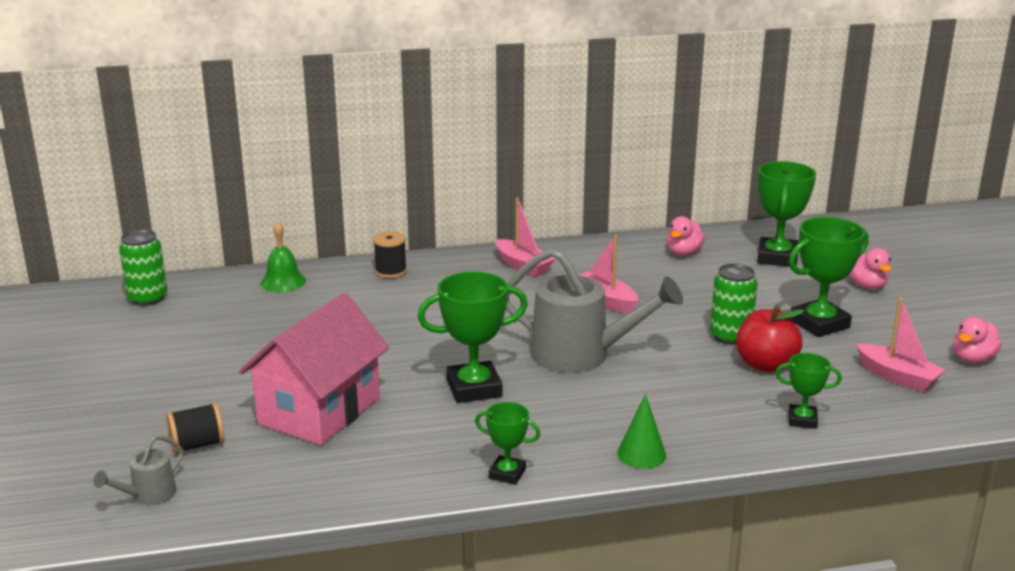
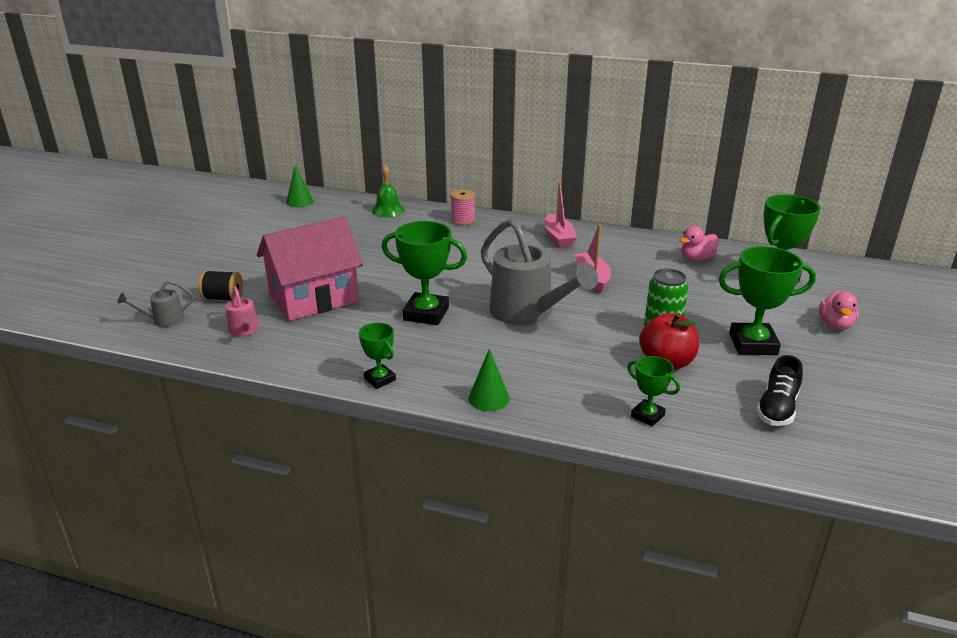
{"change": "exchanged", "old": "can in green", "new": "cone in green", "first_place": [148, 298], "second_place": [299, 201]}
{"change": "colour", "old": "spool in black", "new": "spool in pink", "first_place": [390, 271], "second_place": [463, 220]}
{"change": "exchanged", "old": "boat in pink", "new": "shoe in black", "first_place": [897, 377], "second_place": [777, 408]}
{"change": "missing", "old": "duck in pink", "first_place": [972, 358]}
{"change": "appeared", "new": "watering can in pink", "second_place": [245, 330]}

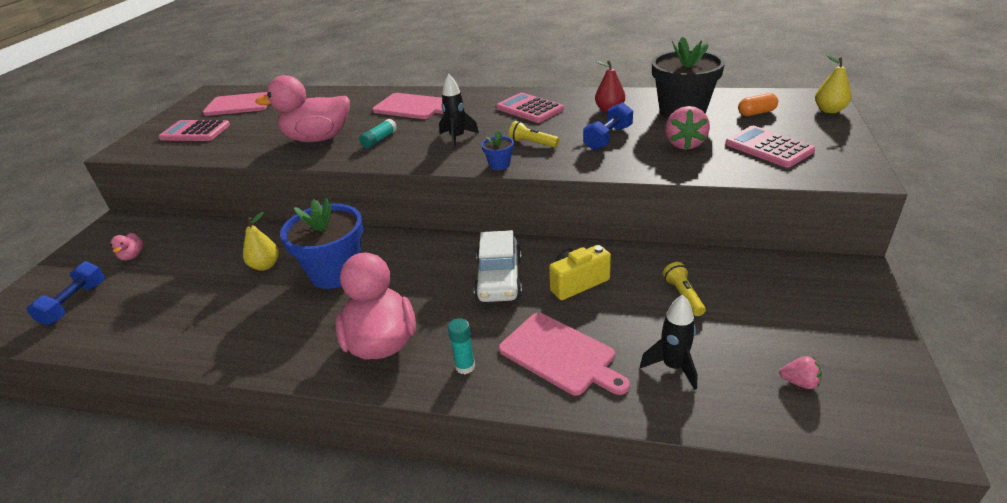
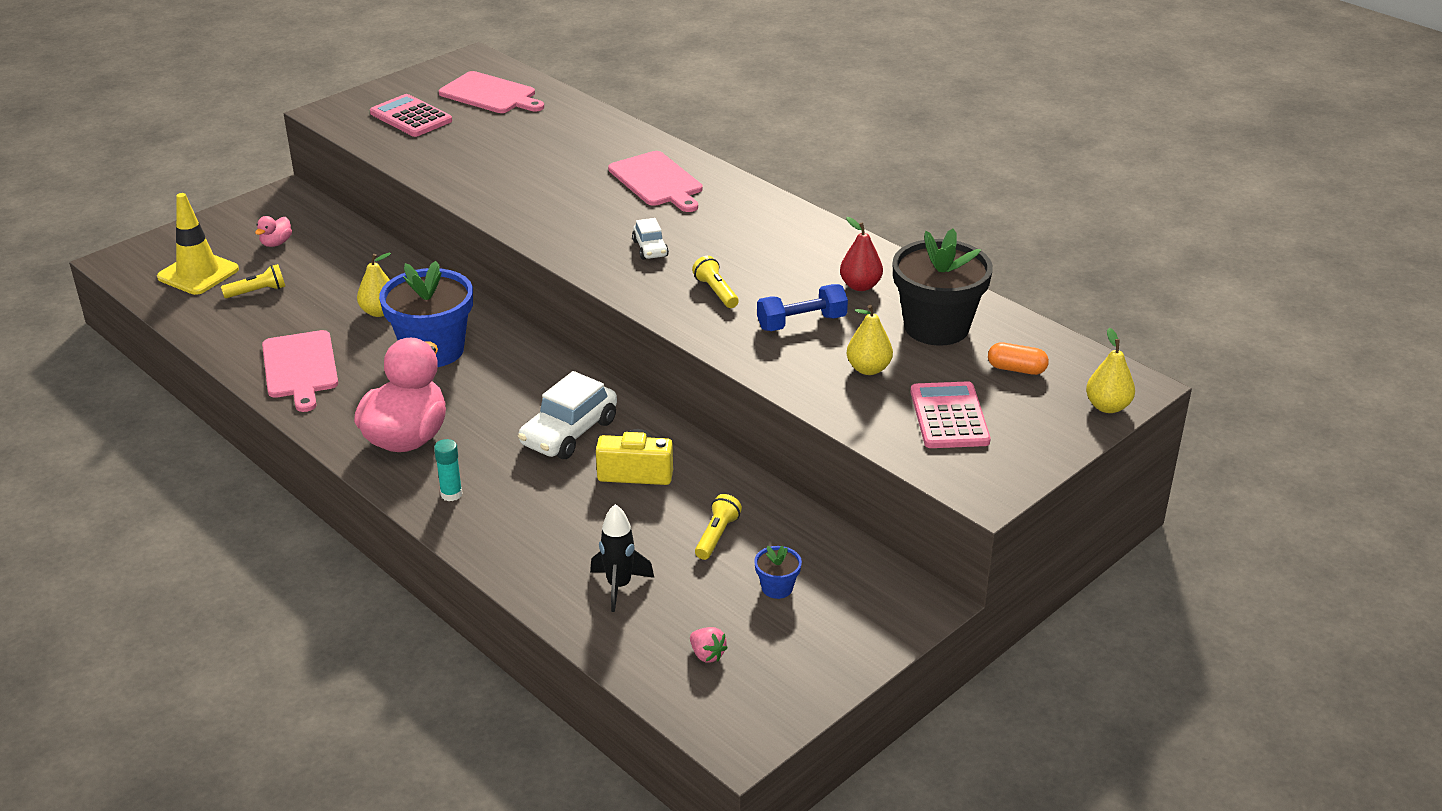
{"change": "exchanged", "old": "dumbbell in blue", "new": "traffic cone in yellow", "first_place": [75, 303], "second_place": [198, 273]}
{"change": "missing", "old": "duck in pink", "first_place": [318, 138]}
{"change": "missing", "old": "glue stick in turquoise", "first_place": [379, 140]}
{"change": "exchanged", "old": "rocket in black", "new": "car in white", "first_place": [457, 138], "second_place": [650, 248]}
{"change": "relocated", "old": "flower pot in blue", "first_place": [499, 165], "second_place": [777, 588]}
{"change": "missing", "old": "calculator in pink", "first_place": [529, 109]}
{"change": "relocated", "old": "cutting board in pink", "first_place": [560, 355], "second_place": [300, 367]}
{"change": "exchanged", "old": "strawberry in pink", "new": "pear in yellow", "first_place": [684, 144], "second_place": [868, 369]}
{"change": "appeared", "new": "flashlight in yellow", "second_place": [257, 292]}

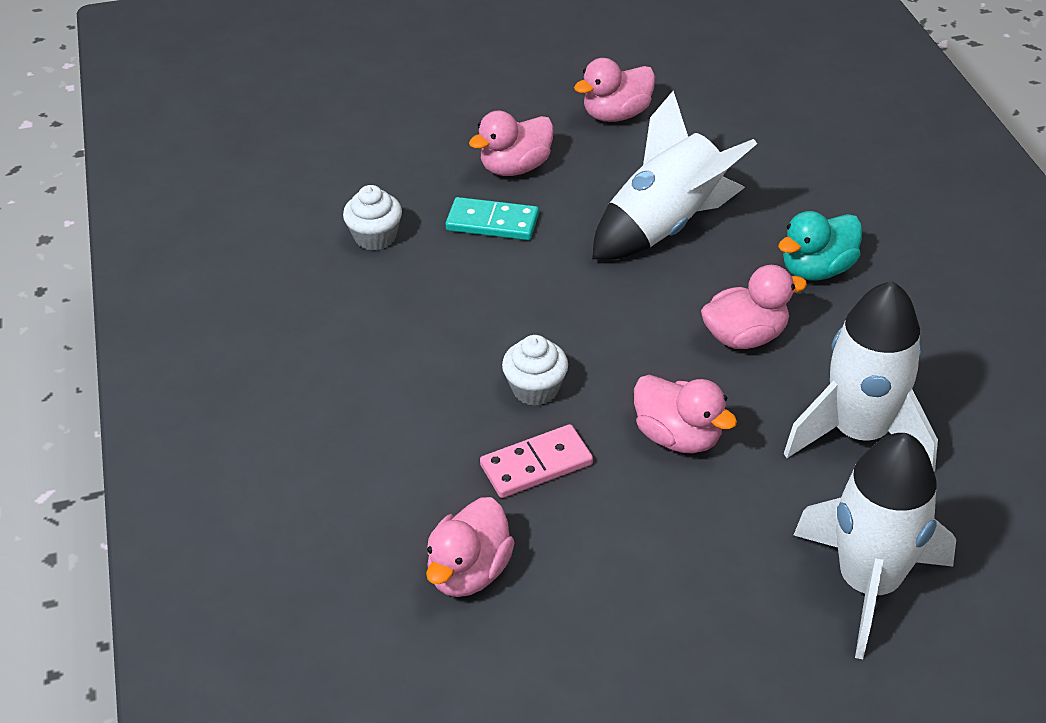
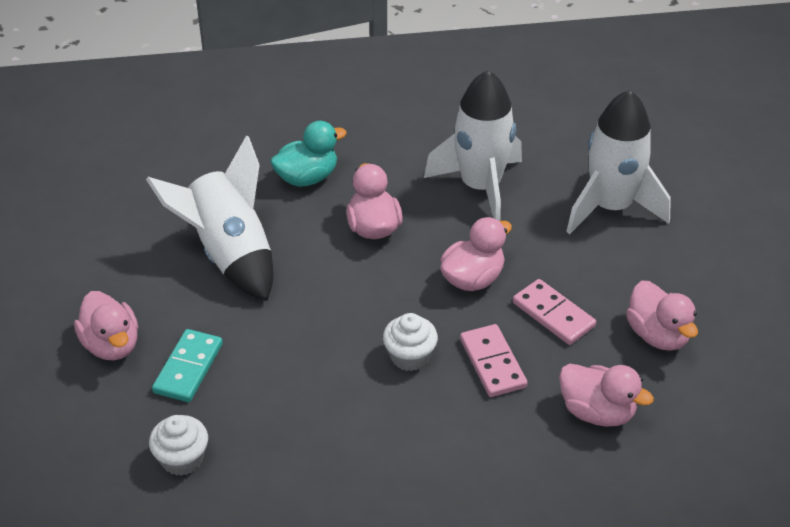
{"change": "relocated", "old": "duck in pink", "first_place": [616, 115], "second_place": [657, 335]}
{"change": "spun", "old": "duck in turquoise", "first_place": [817, 269], "second_place": [307, 177], "degrees": -90}
{"change": "appeared", "new": "domino in pink", "second_place": [553, 314]}

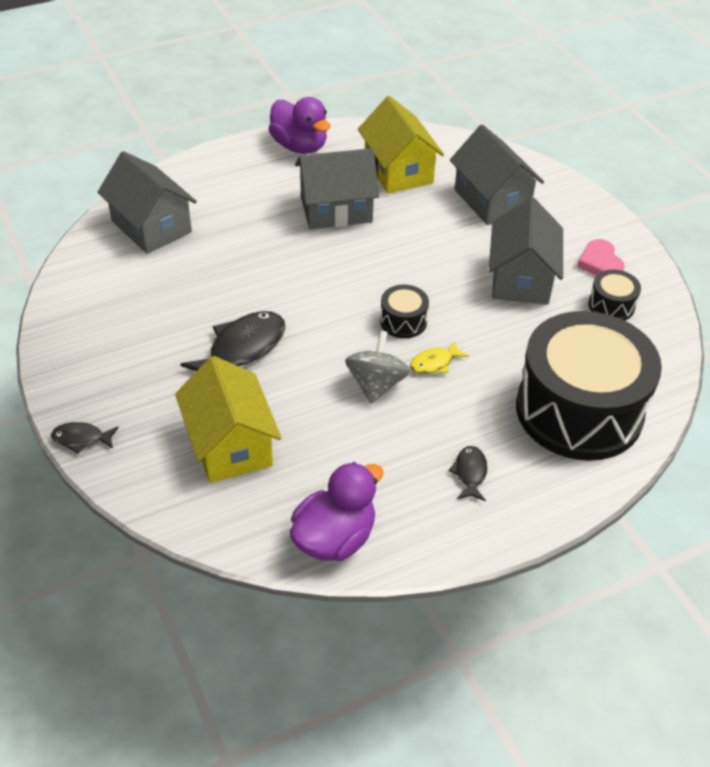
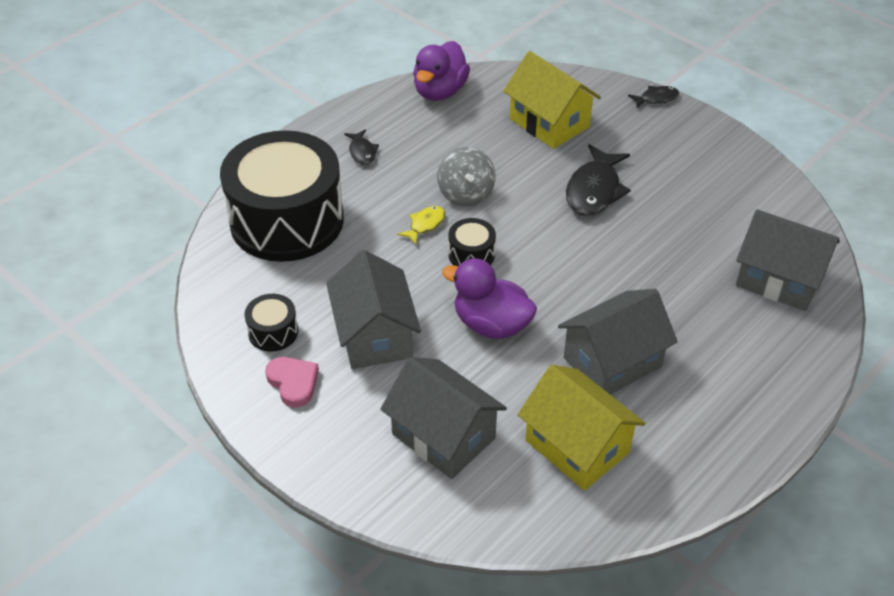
{"change": "relocated", "old": "duck in purple", "first_place": [299, 146], "second_place": [491, 324]}

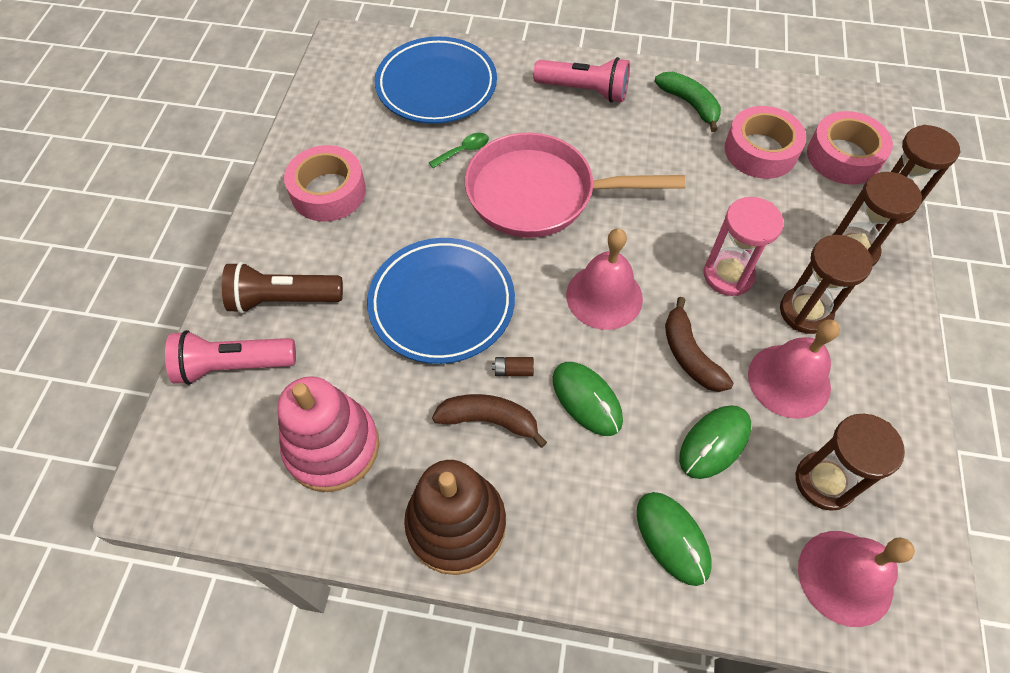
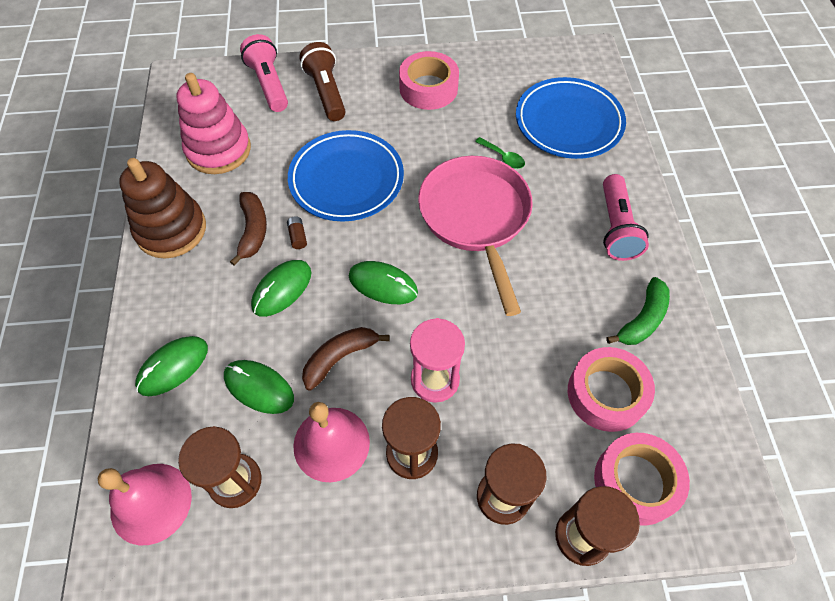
{"change": "exchanged", "old": "bell in pink", "new": "mouse in green", "first_place": [604, 296], "second_place": [383, 284]}

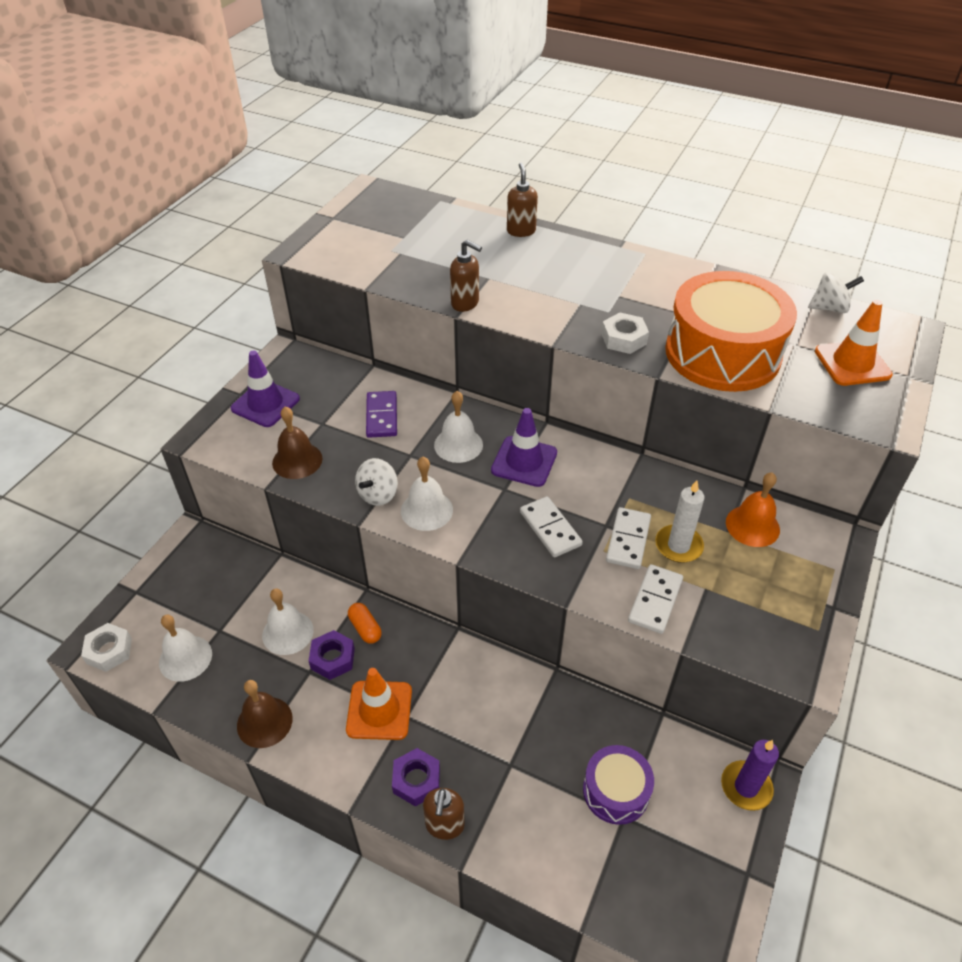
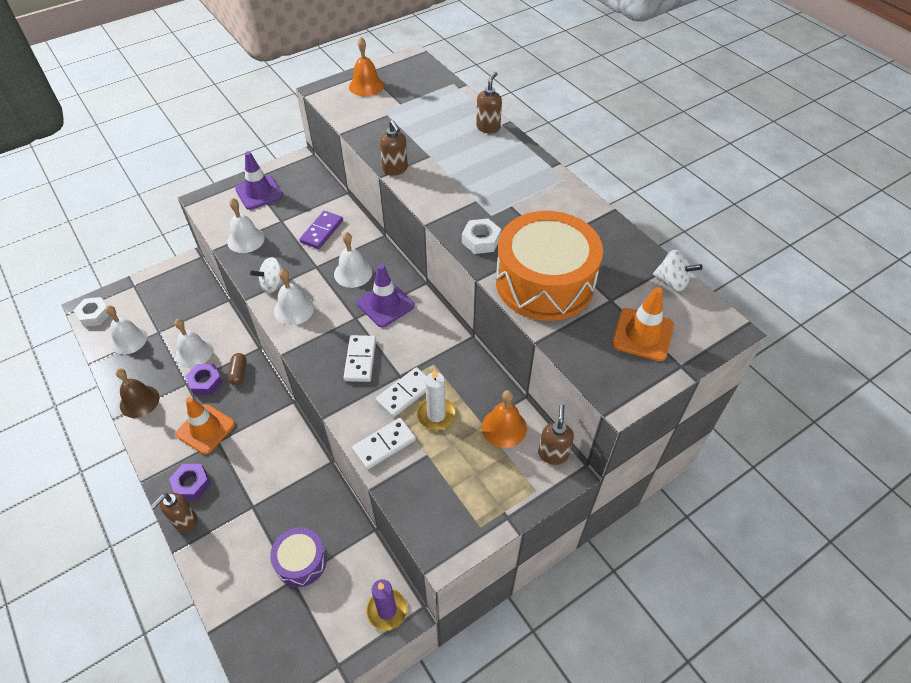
{"change": "colour", "old": "bell in brown", "new": "bell in white", "first_place": [297, 460], "second_place": [246, 239]}
{"change": "colour", "old": "capsule in orange", "new": "capsule in brown", "first_place": [365, 628], "second_place": [239, 373]}
{"change": "appeared", "new": "bell in orange", "second_place": [366, 86]}
{"change": "appeared", "new": "soap dispenser in brown", "second_place": [553, 454]}

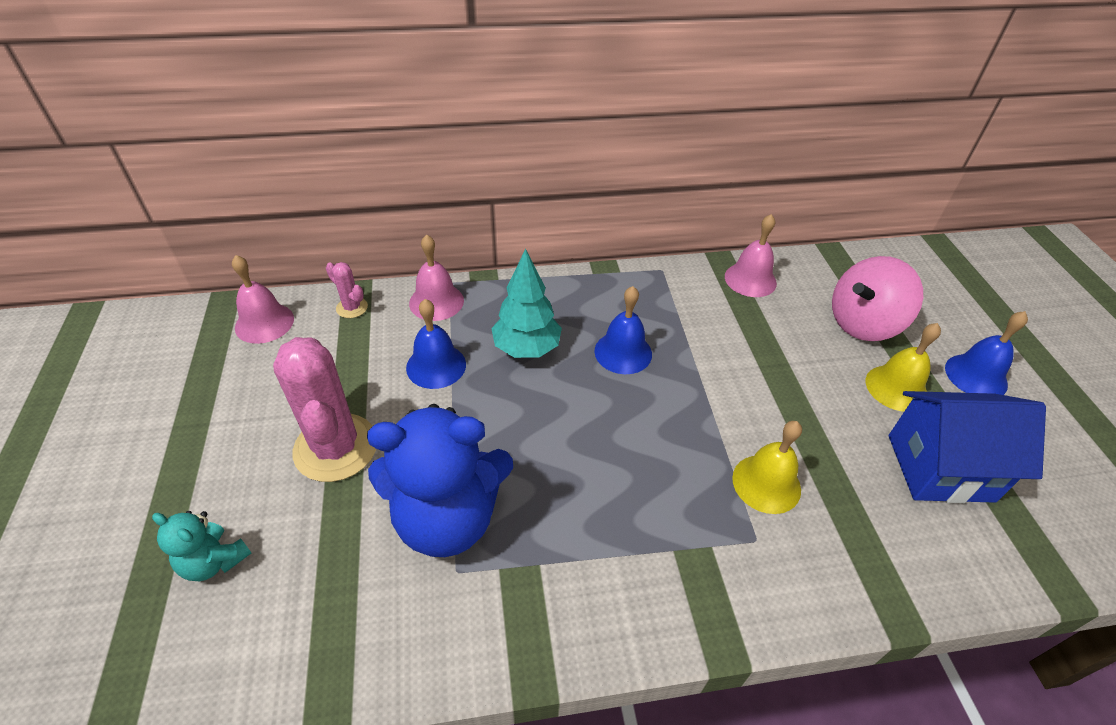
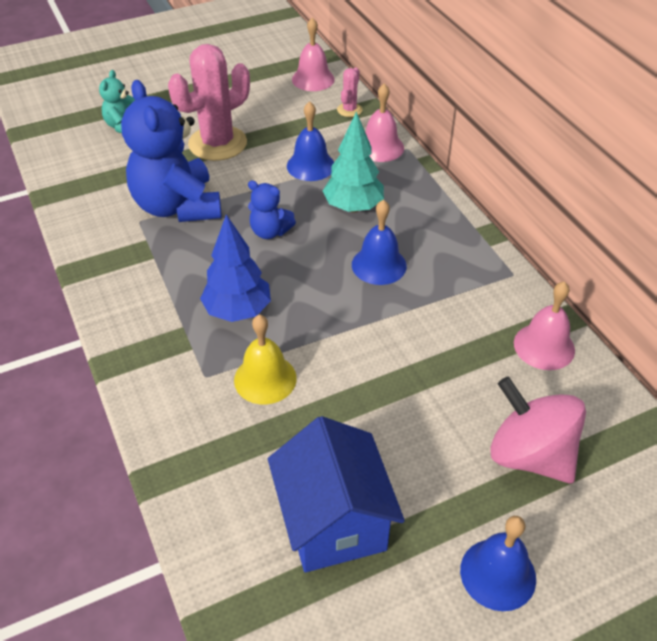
{"change": "missing", "old": "bell in yellow", "first_place": [896, 388]}
{"change": "appeared", "new": "tree in blue", "second_place": [238, 311]}
{"change": "appeared", "new": "teddy bear in blue", "second_place": [270, 232]}

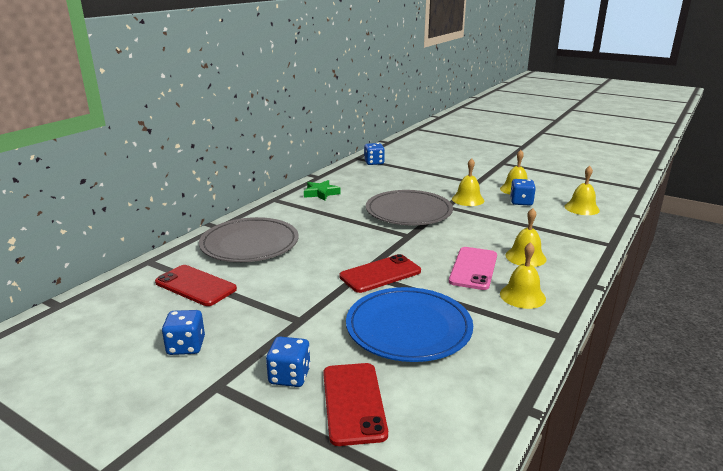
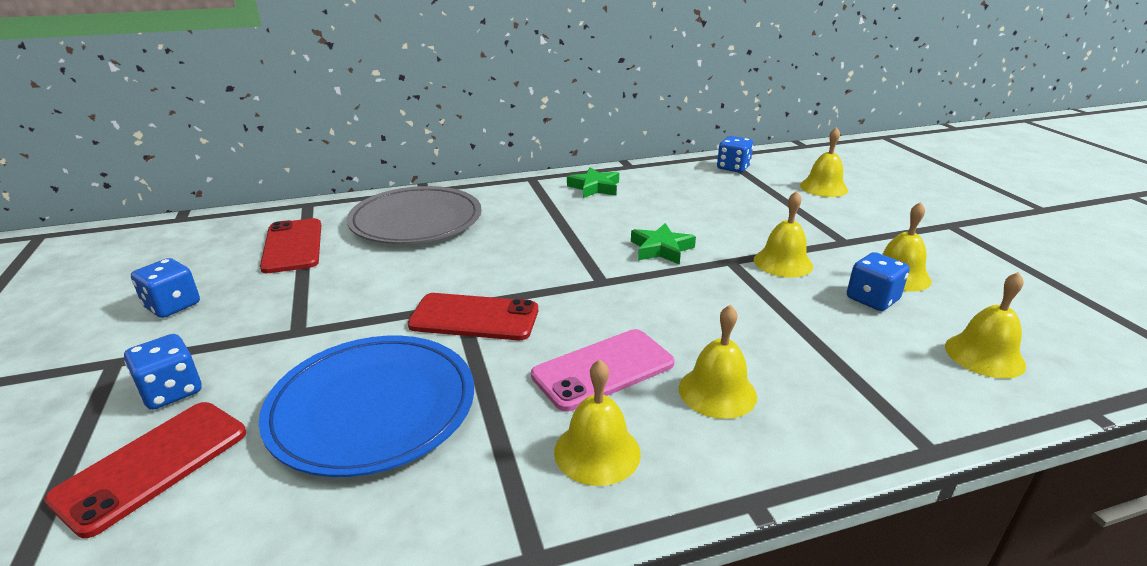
{"change": "exchanged", "old": "plate in grey", "new": "star in green", "first_place": [408, 212], "second_place": [661, 249]}
{"change": "appeared", "new": "bell in yellow", "second_place": [823, 187]}

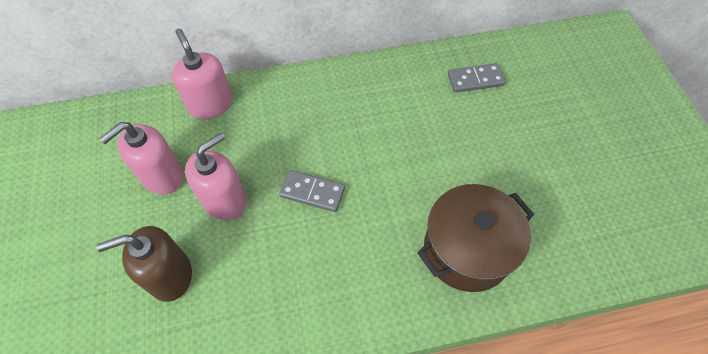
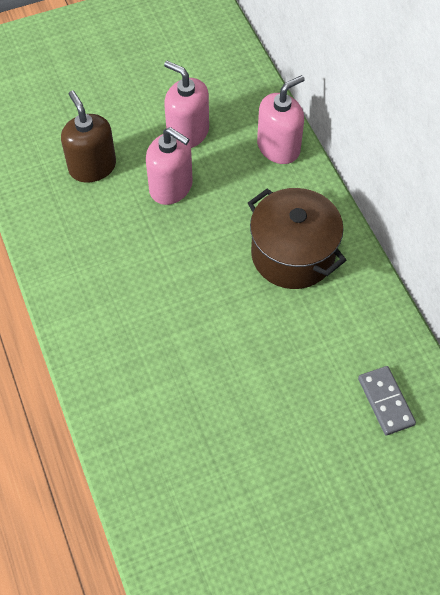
{"change": "missing", "old": "domino in grey", "first_place": [312, 192]}
{"change": "relocated", "old": "pot in brown", "first_place": [467, 250], "second_place": [292, 254]}

